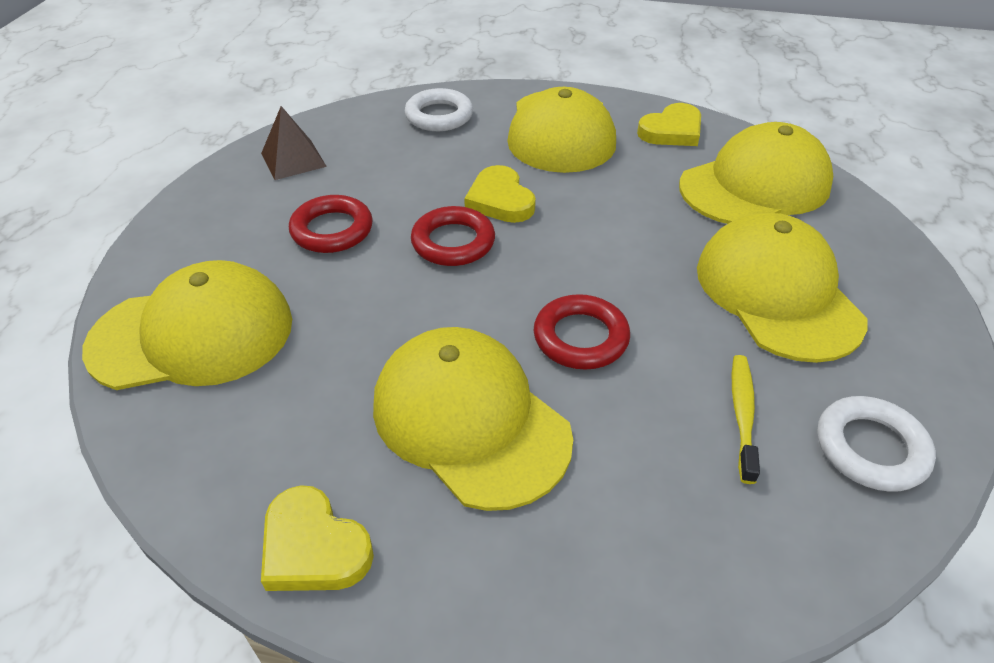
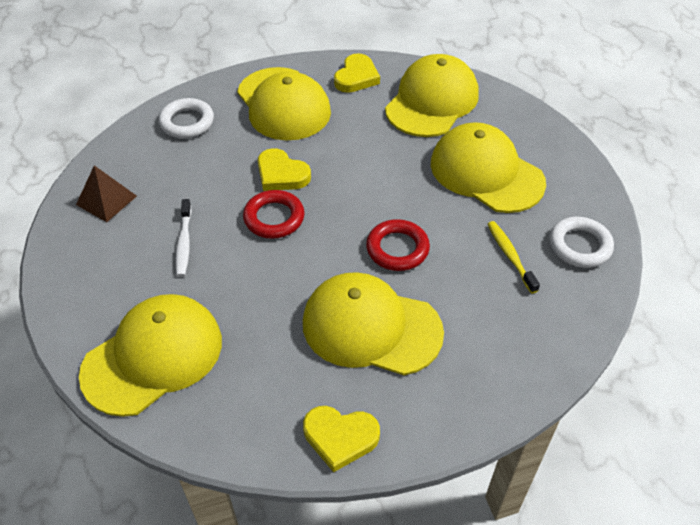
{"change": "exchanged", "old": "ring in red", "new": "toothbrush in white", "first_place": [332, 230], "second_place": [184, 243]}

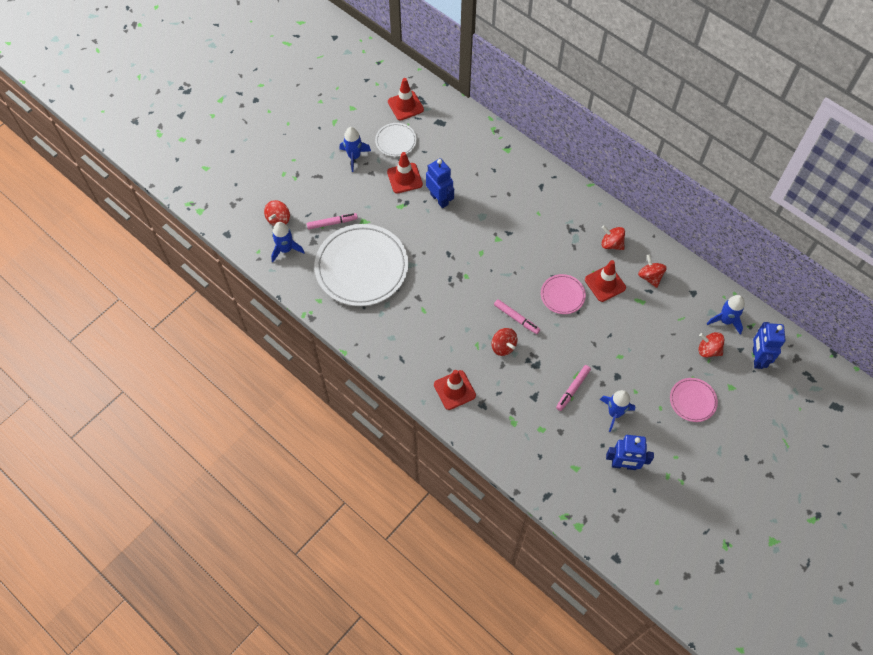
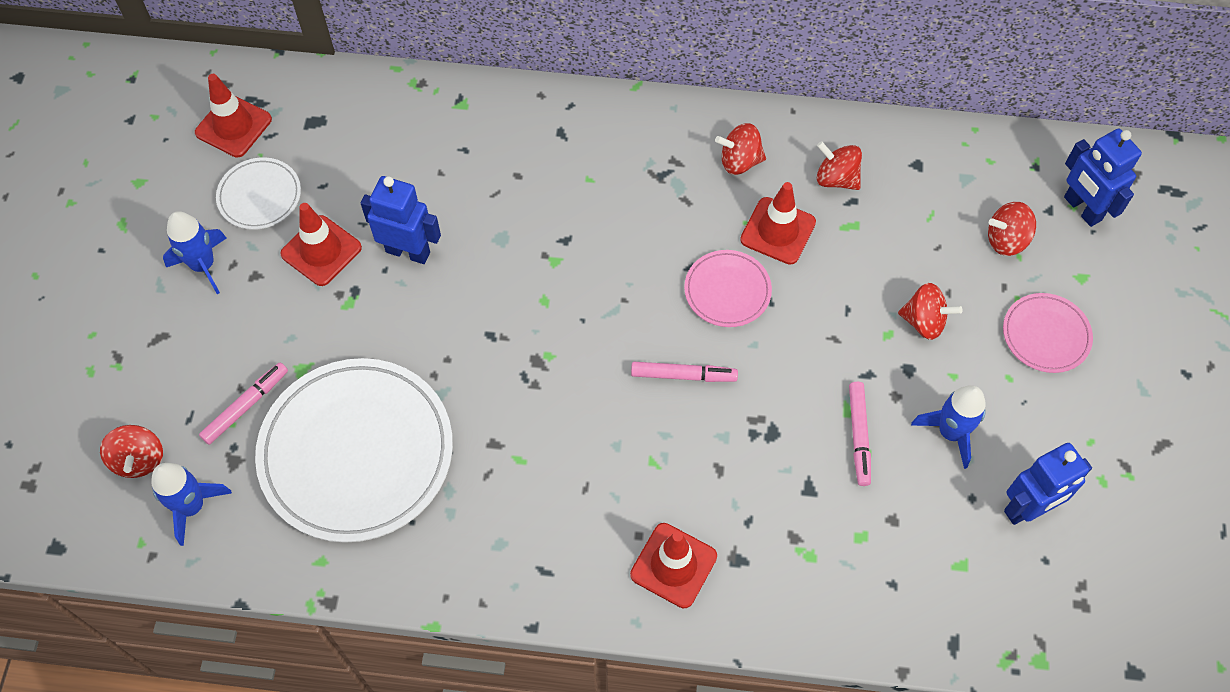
{"change": "relocated", "old": "spinning top in red", "first_place": [503, 346], "second_place": [924, 321]}
{"change": "missing", "old": "rocket in blue", "first_place": [725, 320]}

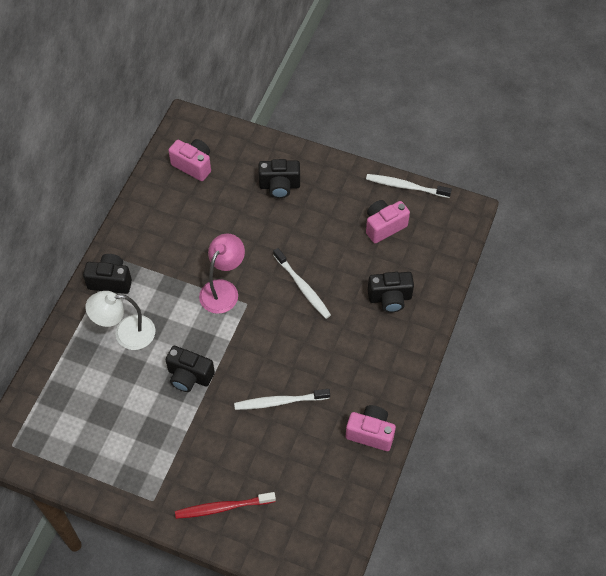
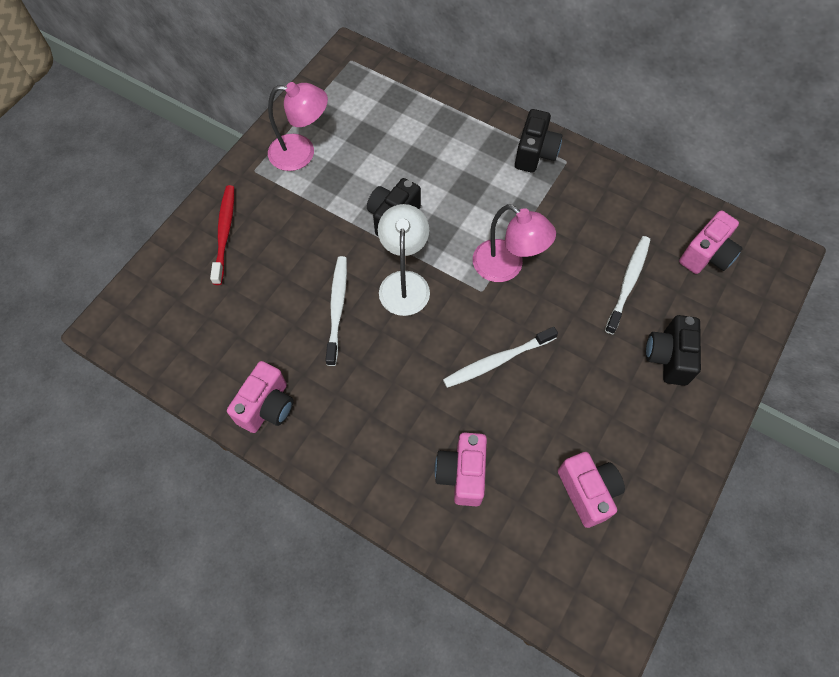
{"change": "relocated", "old": "lamp in white", "first_place": [126, 334], "second_place": [404, 283]}
{"change": "relocated", "old": "toothbrush in white", "first_place": [405, 186], "second_place": [628, 283]}
{"change": "colour", "old": "camera in black", "new": "camera in pink", "first_place": [390, 298], "second_place": [462, 474]}
{"change": "appeared", "new": "lamp in pink", "second_place": [301, 153]}

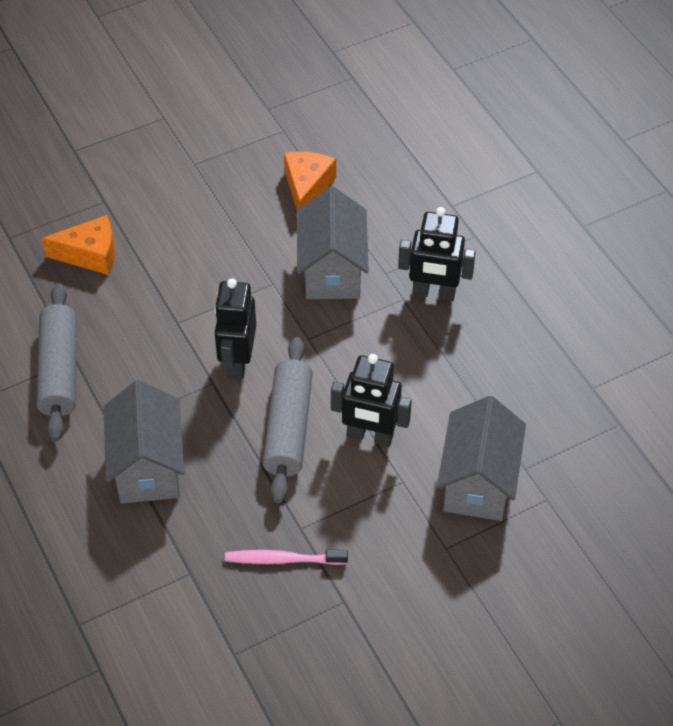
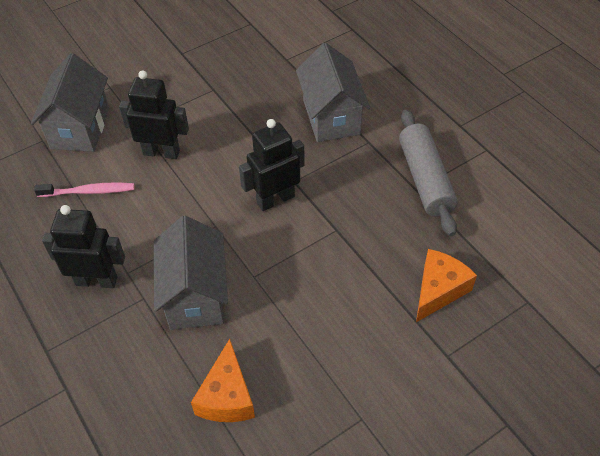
{"change": "spun", "old": "cheese in orange", "first_place": [90, 254], "second_place": [438, 290], "degrees": 135}
{"change": "spun", "old": "robot in black", "first_place": [238, 362], "second_place": [275, 199], "degrees": -120}
{"change": "relocated", "old": "toothbrush in pink", "first_place": [283, 559], "second_place": [89, 191]}
{"change": "missing", "old": "rolling pin in grey", "first_place": [288, 427]}

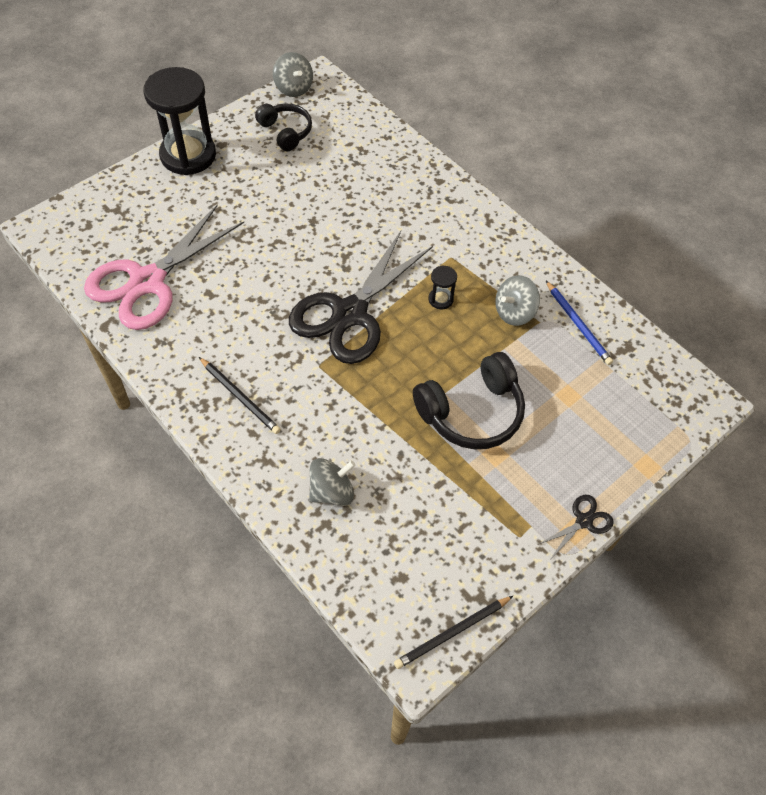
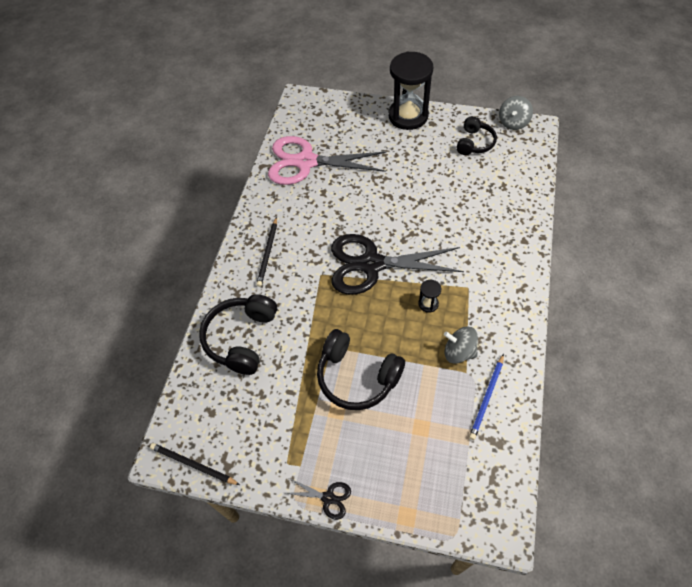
{"change": "exchanged", "old": "spinning top in grey", "new": "headphones in black", "first_place": [332, 491], "second_place": [241, 338]}

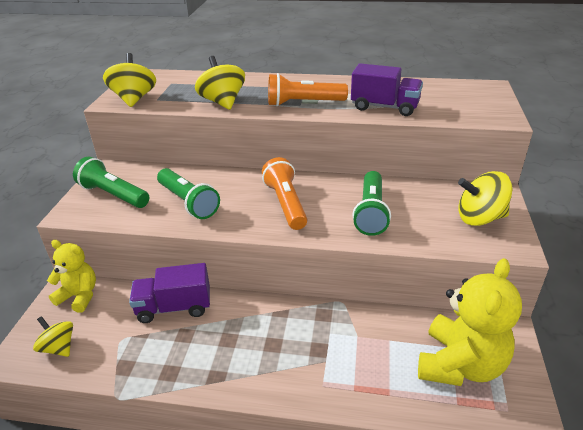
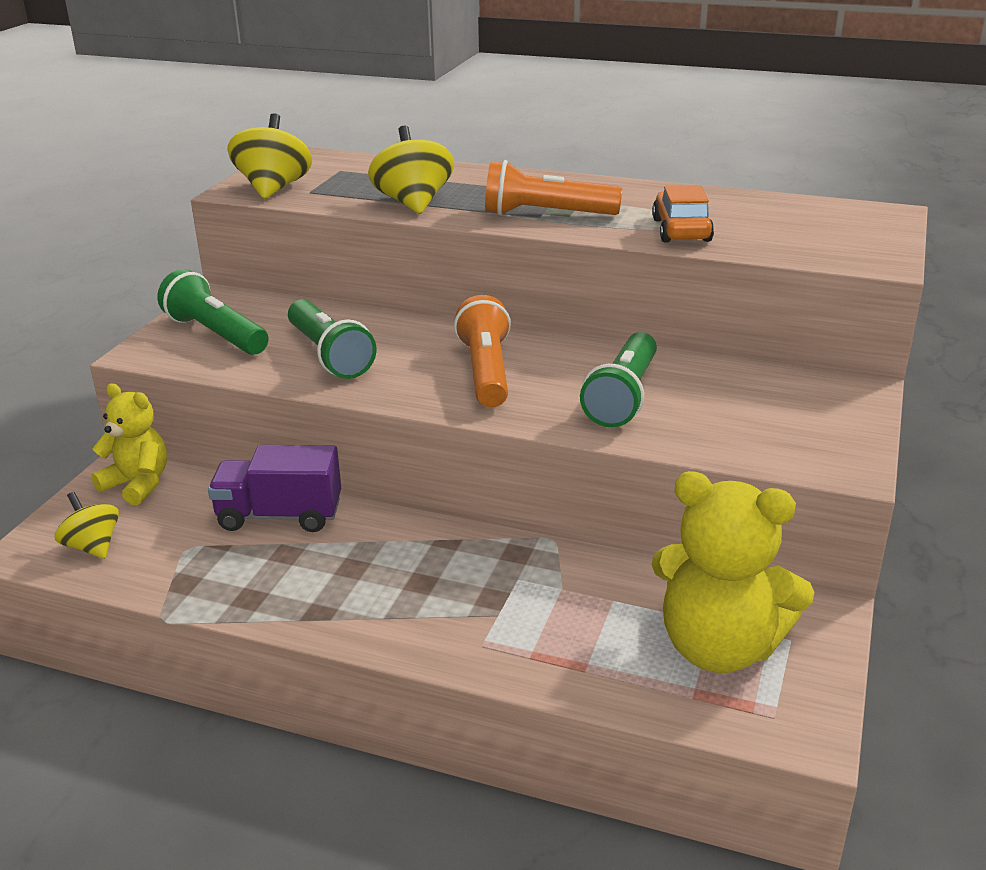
{"change": "exchanged", "old": "truck in purple", "new": "car in orange", "first_place": [384, 107], "second_place": [681, 230]}
{"change": "spun", "old": "teddy bear in yellow", "first_place": [460, 365], "second_place": [719, 647], "degrees": 75}
{"change": "missing", "old": "spinning top in yellow", "first_place": [480, 218]}

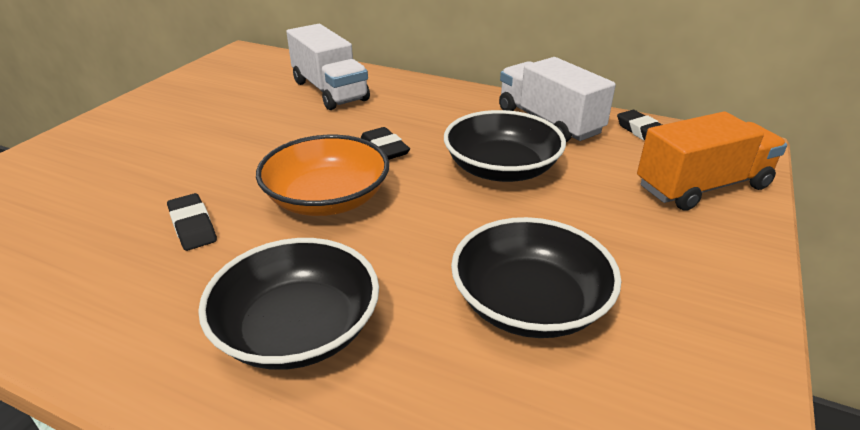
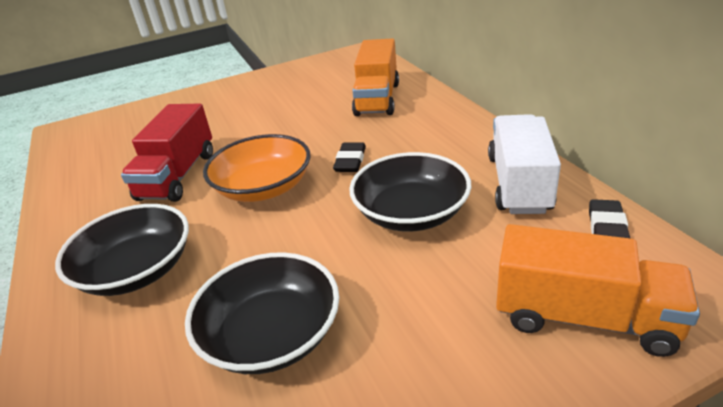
{"change": "exchanged", "old": "eraser in black", "new": "truck in red", "first_place": [193, 226], "second_place": [178, 176]}
{"change": "colour", "old": "truck in white", "new": "truck in orange", "first_place": [329, 91], "second_place": [377, 99]}

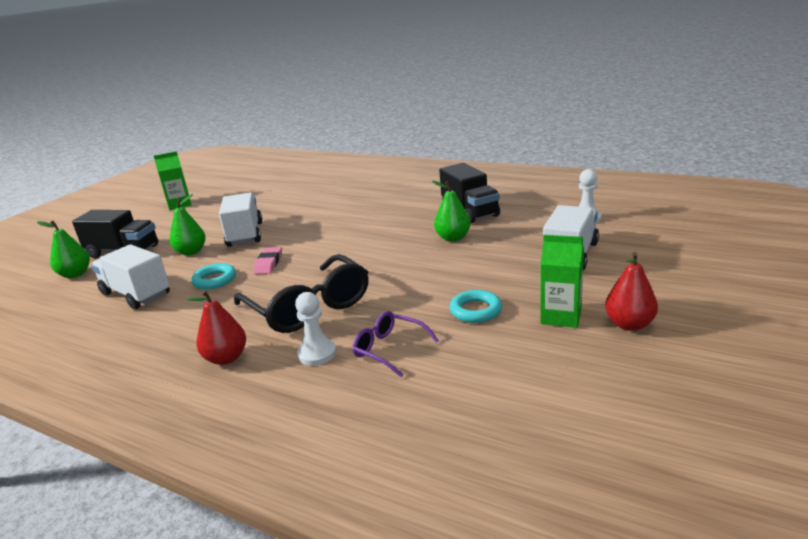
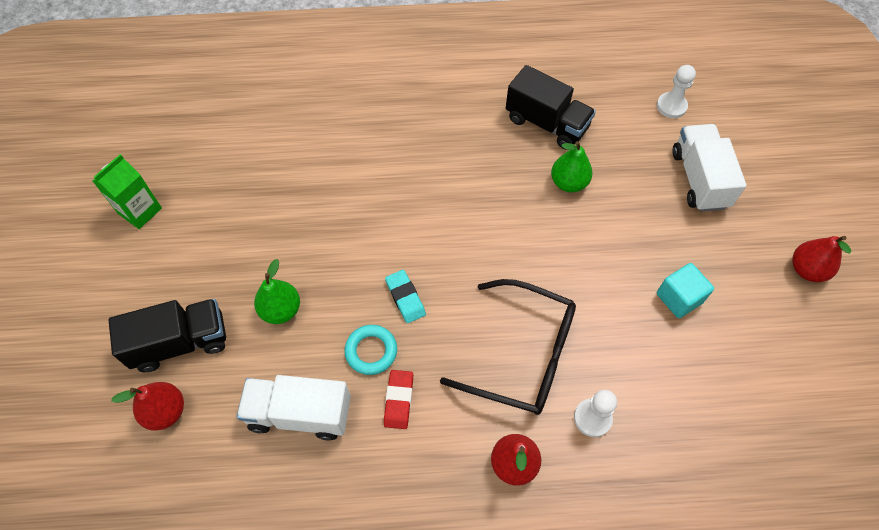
{"change": "colour", "old": "pear in green", "new": "pear in red", "first_place": [75, 274], "second_place": [166, 411]}
{"change": "missing", "old": "truck in white", "first_place": [245, 234]}
{"change": "colour", "old": "eraser in pink", "new": "eraser in turquoise", "first_place": [268, 263], "second_place": [405, 298]}
{"change": "missing", "old": "glasses in purple", "first_place": [390, 349]}
{"change": "exchanged", "old": "ring in turquoise", "new": "cube in turquoise", "first_place": [476, 310], "second_place": [679, 298]}
{"change": "missing", "old": "carton in green", "first_place": [561, 316]}
{"change": "appeared", "new": "eraser in red", "second_place": [399, 400]}

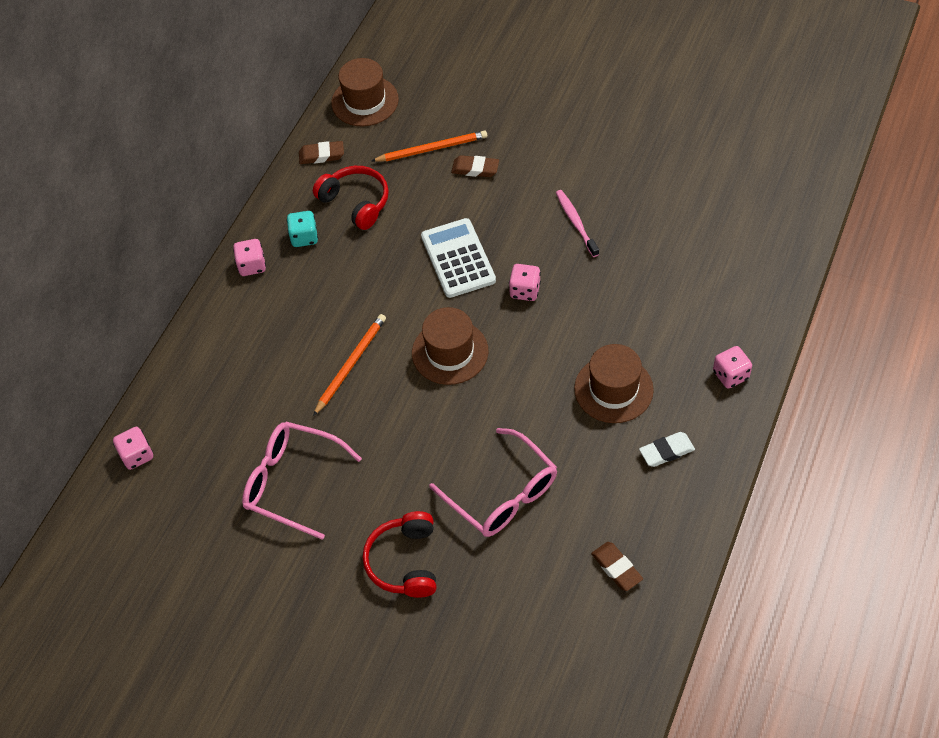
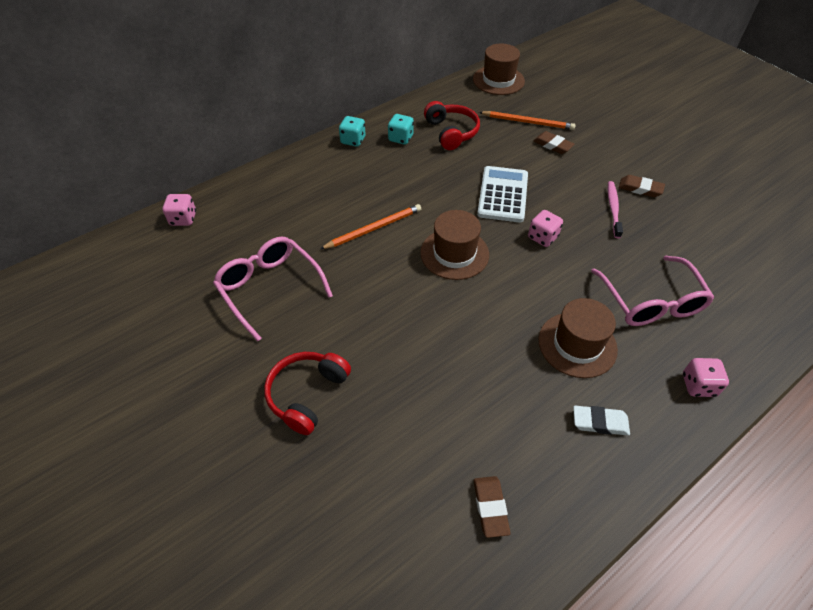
{"change": "colour", "old": "dice in pink", "new": "dice in turquoise", "first_place": [252, 266], "second_place": [353, 140]}
{"change": "relocated", "old": "eraser in brown", "first_place": [321, 155], "second_place": [640, 189]}
{"change": "relocated", "old": "glasses in pink", "first_place": [502, 494], "second_place": [651, 302]}

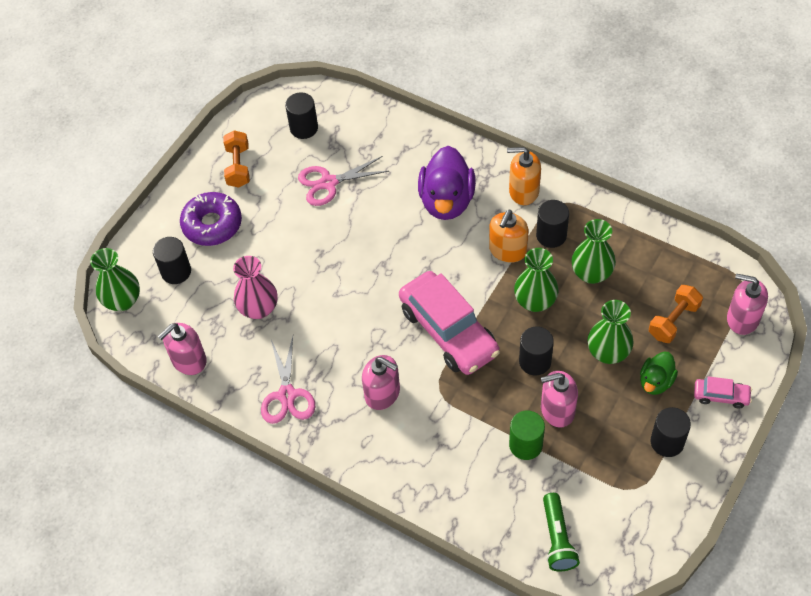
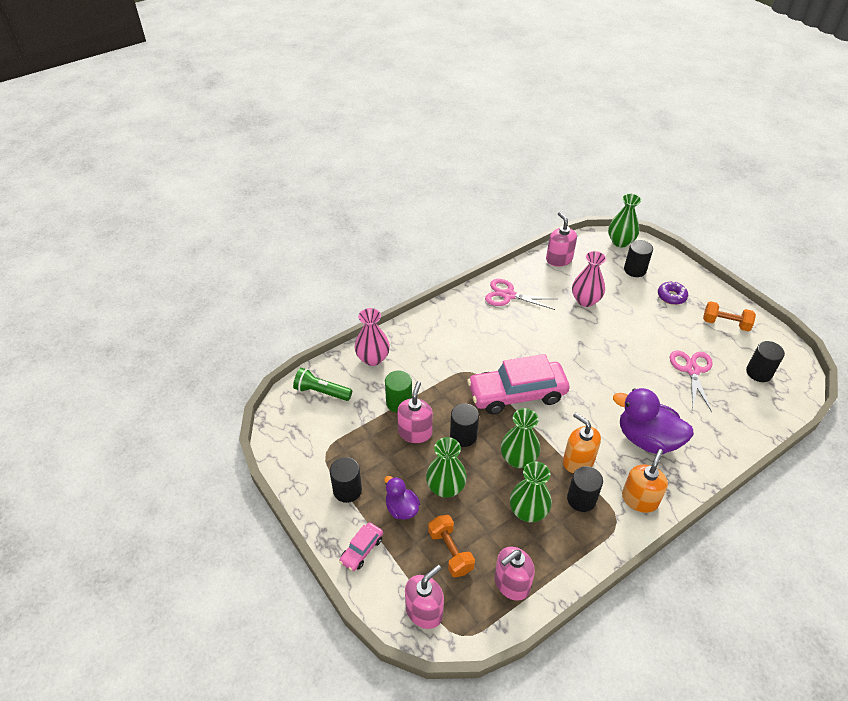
{"change": "size", "old": "donut in purple", "first_place": [212, 224], "second_place": [671, 296], "factor": 0.62}
{"change": "relocated", "old": "soap dispenser in pink", "first_place": [382, 393], "second_place": [511, 583]}
{"change": "colour", "old": "duck in green", "new": "duck in purple", "first_place": [656, 381], "second_place": [401, 508]}
{"change": "appeared", "new": "vase in pink", "second_place": [373, 358]}

